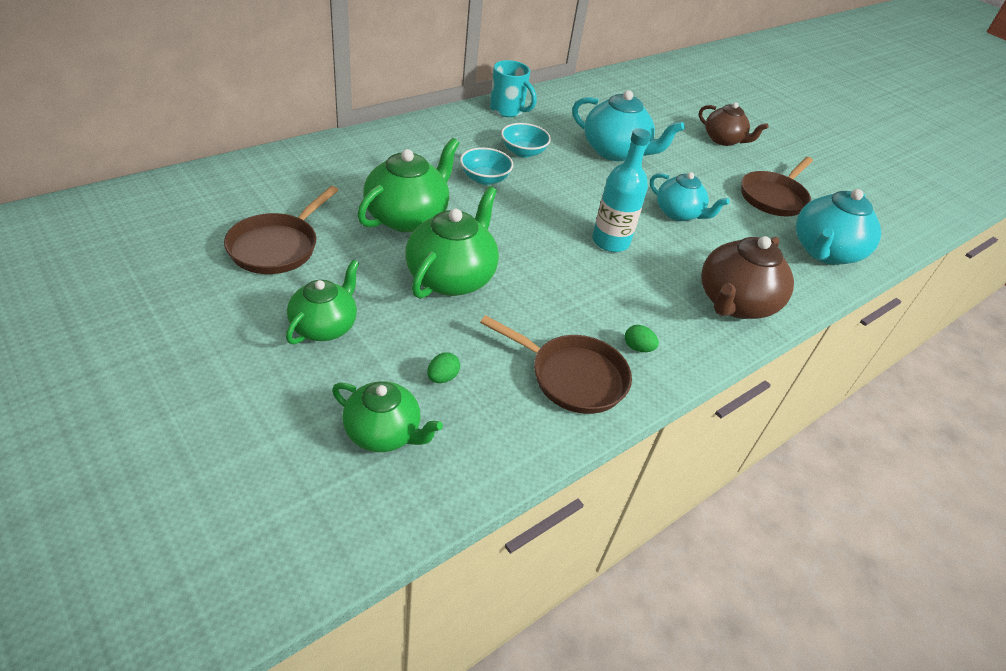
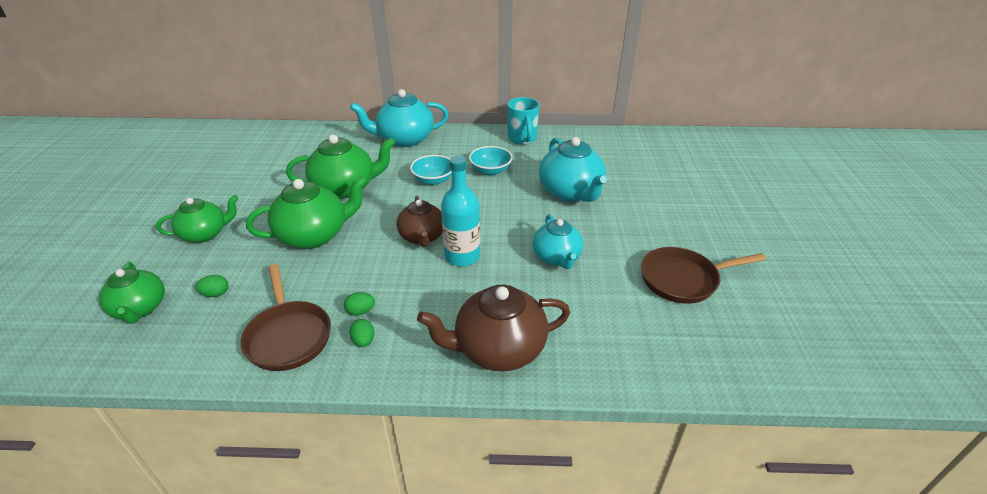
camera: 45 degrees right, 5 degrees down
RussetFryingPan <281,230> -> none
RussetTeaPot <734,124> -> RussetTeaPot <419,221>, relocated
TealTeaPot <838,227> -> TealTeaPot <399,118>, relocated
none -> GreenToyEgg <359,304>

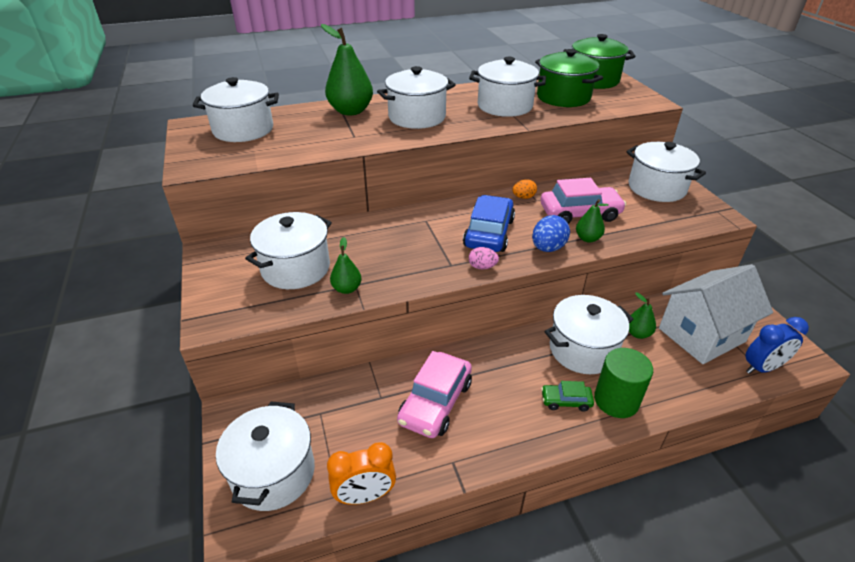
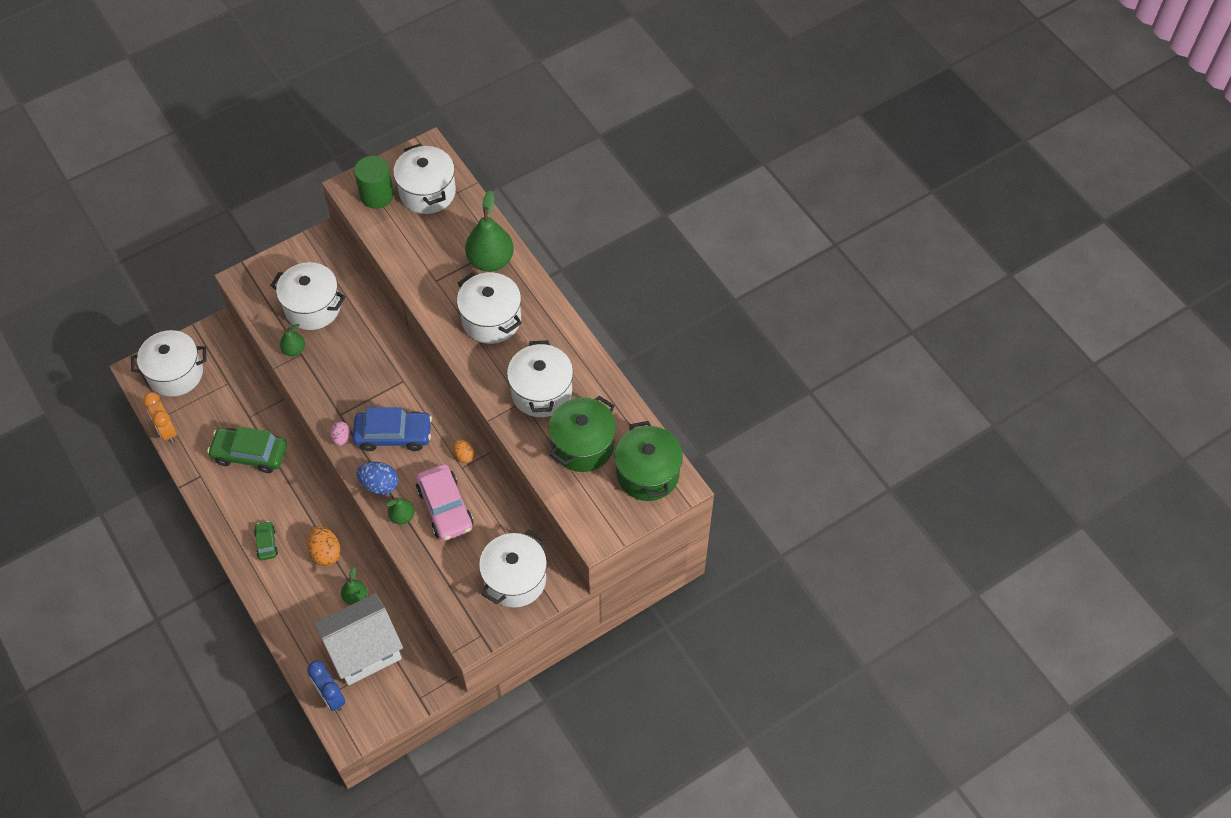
camera: 75 degrees right, 20 degrees up
PinkAutomobile <434,394> -> GreenAutomobile <247,449>
WhitePot <589,334> -> BrightOrangeToyEgg <324,546>
GreenCylinderShape <623,383> -> GreenCylinderShape <374,182>, relocated
WhiteHouse <716,314> -> WhiteHouse <358,639>, 75 degrees counterclockwise

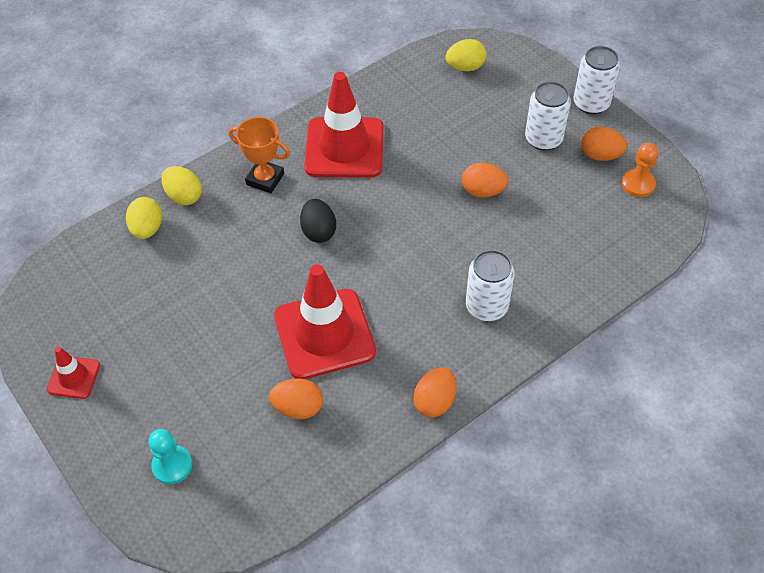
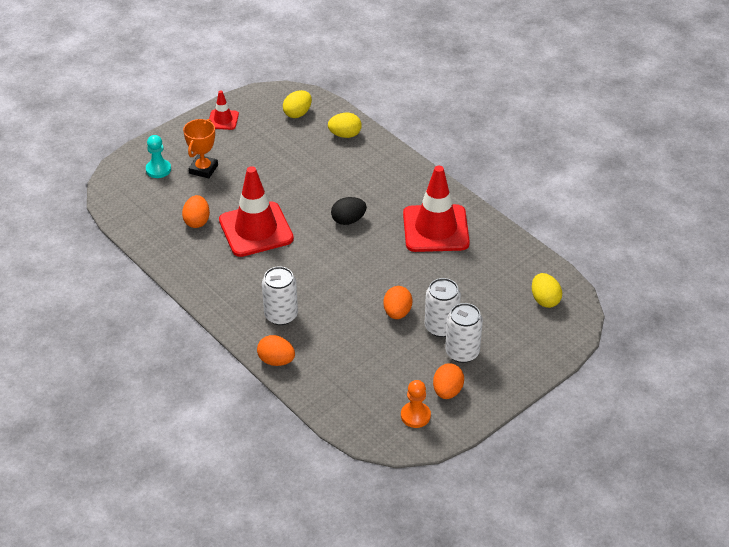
camera: 85 degrees right, 10 degrees down
BrightYellowToyEgg <181,185> -> BrightYellowToyEgg <297,104>, relocated
BrightOrangePrizeCup <259,155> -> BrightOrangePrizeCup <200,149>, relocated
BrightOrangeToyEgg <435,392> -> BrightOrangeToyEgg <276,350>, relocated
WhiteTin <597,80> -> WhiteTin <443,307>, relocated

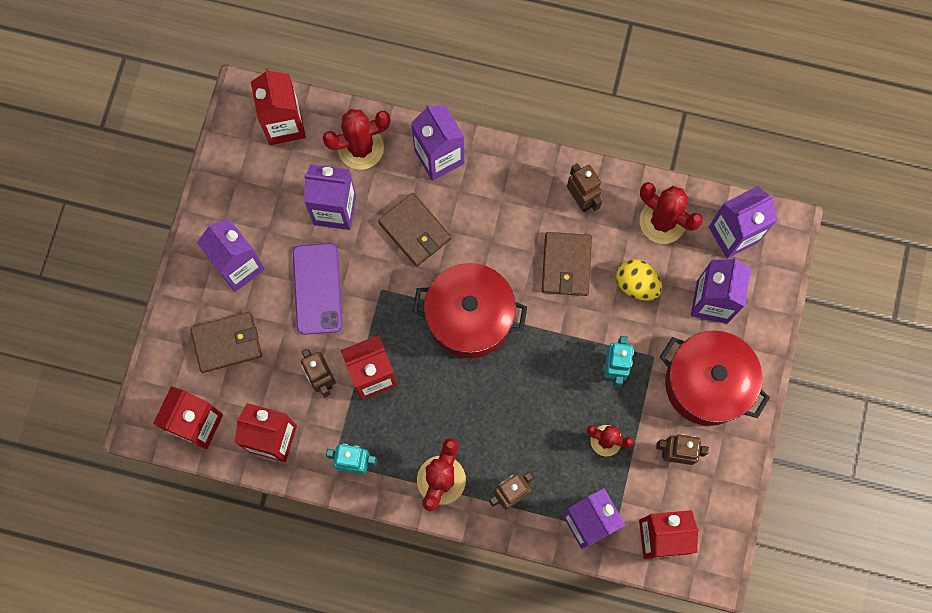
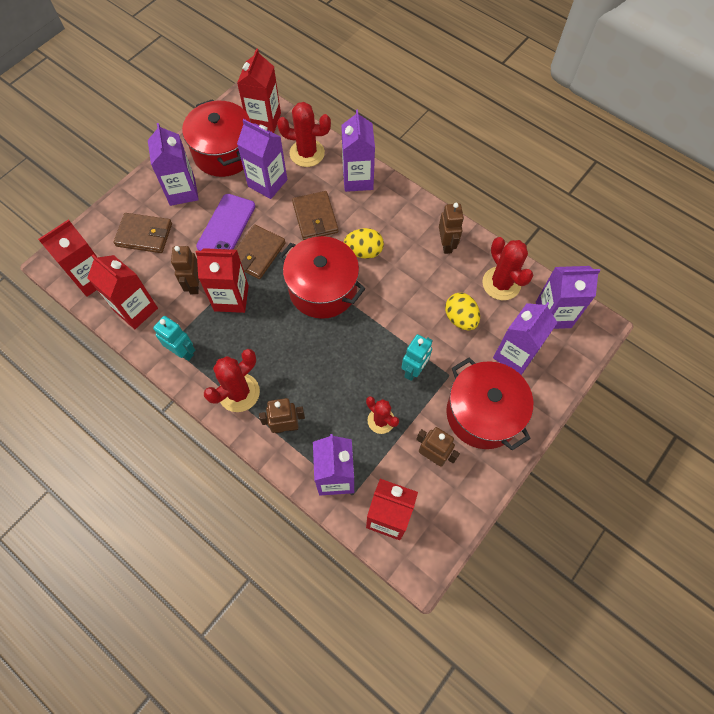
camera: 25 degrees right, 10 degrees down
RussetCardWallet <567,264> -> RussetCardWallet <260,251>, relocated
none -> ScarletPot <216,138>
none -> BrightYellowToyEgg <364,243>

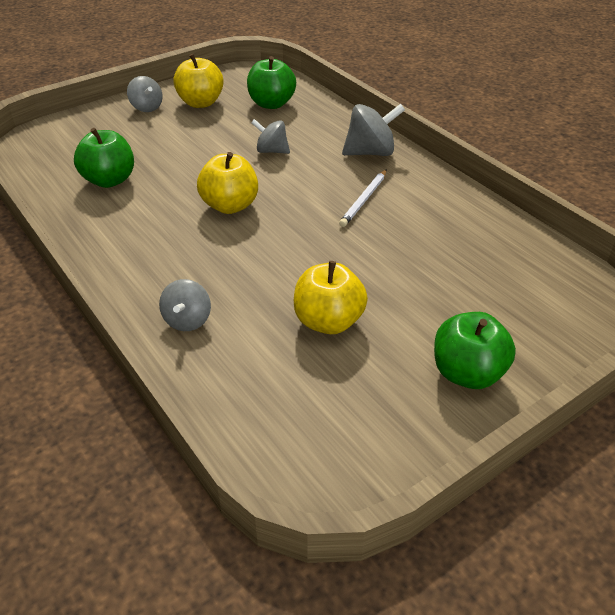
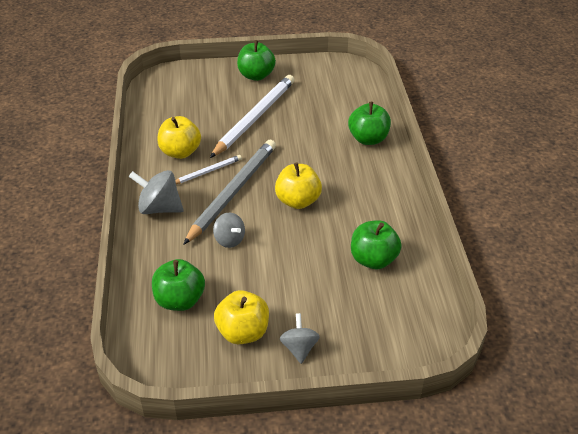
camera: 150 degrees left, 0 degrees up
AshGreyWhirligig <185,305> -> GreenAppleFruit <369,123>
BrightYellowAppleFruit <331,297> -> BrightYellowAppleFruit <179,137>, relocated
none -> AshGreyLeadPencil <229,192>
none -> WhiteLeadPencil <252,116>

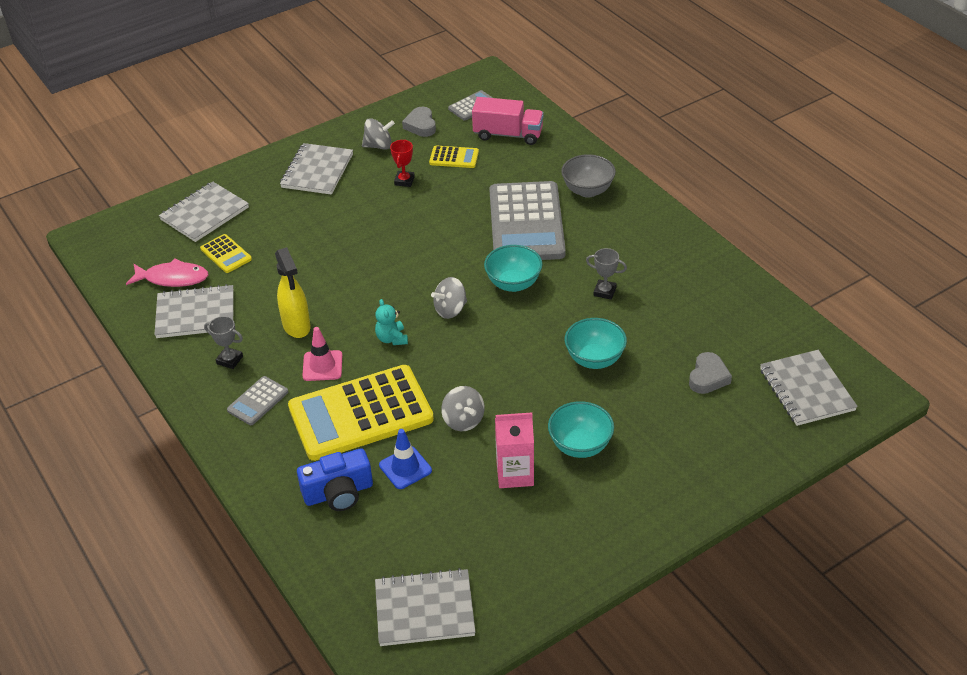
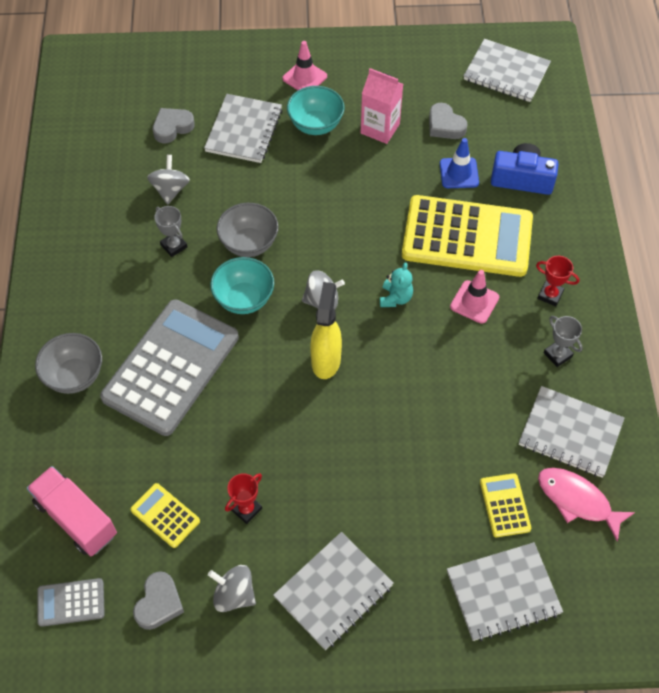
camera: 150 degrees left, 15 degrees up
AshGreyCalculator <257,400> -> ScarletPrizeCup <557,281>
BrightYellowSprayCleaner <293,292> -> BrightYellowSprayCleaner <326,330>, relocated
AshGreyWhirligig <462,408> -> AshGreyWhirligig <168,179>, relocated
TealServingBowl <596,343> -> none
AshGreyNotepad <809,388> -> AshGreyNotepad <243,128>, relocated
none -> AshGreyServingBowl <248,230>
none -> PinkTrafficCone <304,65>
none -> AshGreyLoveHeart <448,121>

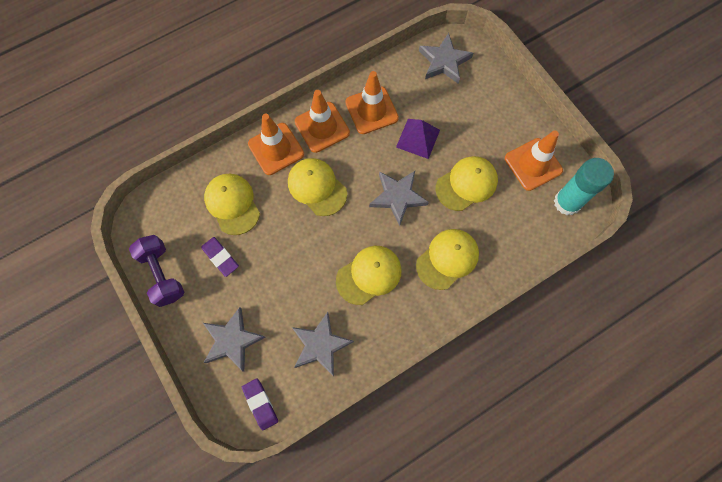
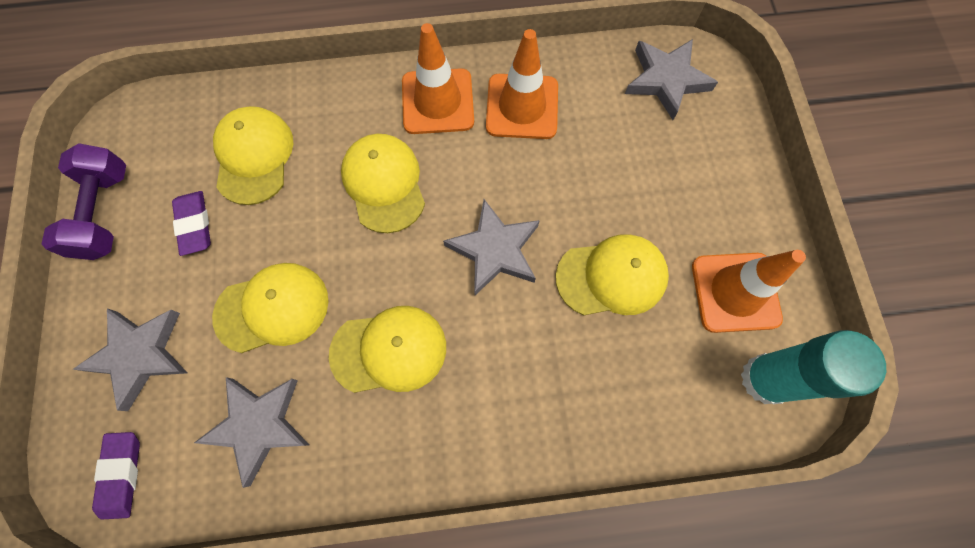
camera: 25 degrees right, 0 degrees up
BrightOrangeTrafficCone <276,144> -> none
PurplePyramid <418,139> -> none
BrightYellowCap <447,259> -> BrightYellowCap <270,308>, relocated

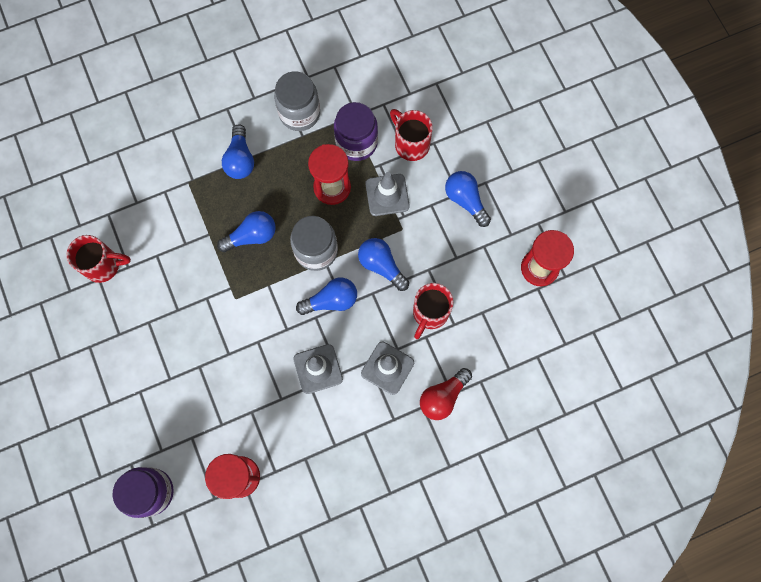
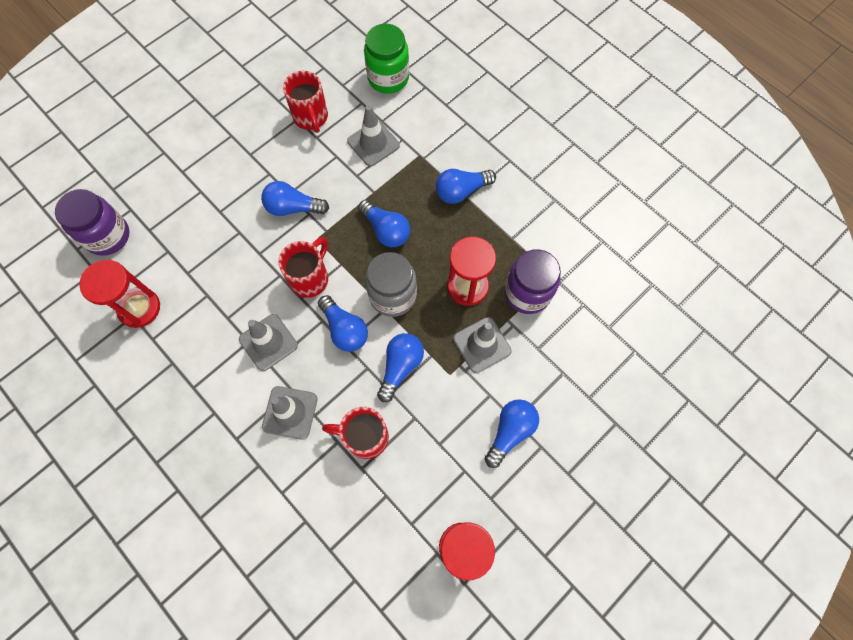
camera: 70 degrees right, 5 degrees down
AshGreyJar <297,101> -> none
ScarletMug <411,135> -> ScarletMug <303,267>, relocated
ScarletLightBulb <446,394> -> none
none -> RoyalBlueLightBulb <295,198>
none -> AshGreyTrafficCone <373,135>
none -> GreenJar <386,59>

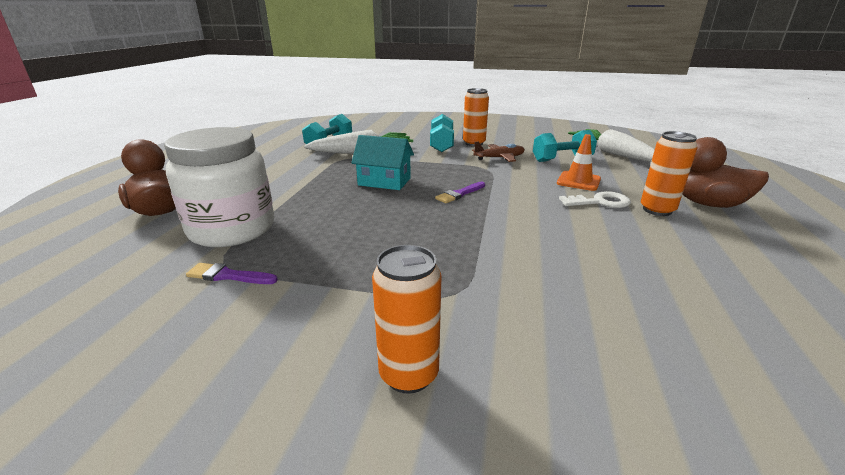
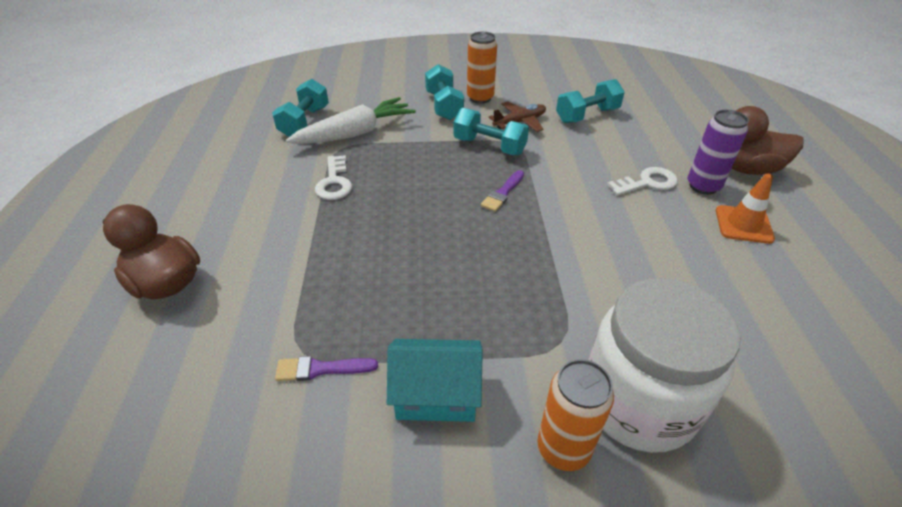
camera: 15 degrees left, 15 degrees up
WhiteJar <219,187> -> WhiteJar <665,365>, relocated
TealHouse <382,162> -> TealHouse <435,380>, relocated
BrightOrangeTrafficCone <579,162> -> BrightOrangeTrafficCone <745,209>, relocated
WhiteCarrot <611,145> -> none
BrightOrangeTin <669,173> -> PurpleTin <718,152>
none -> WhiteDoorKey <333,177>
none -> TealFreeWeight <491,131>

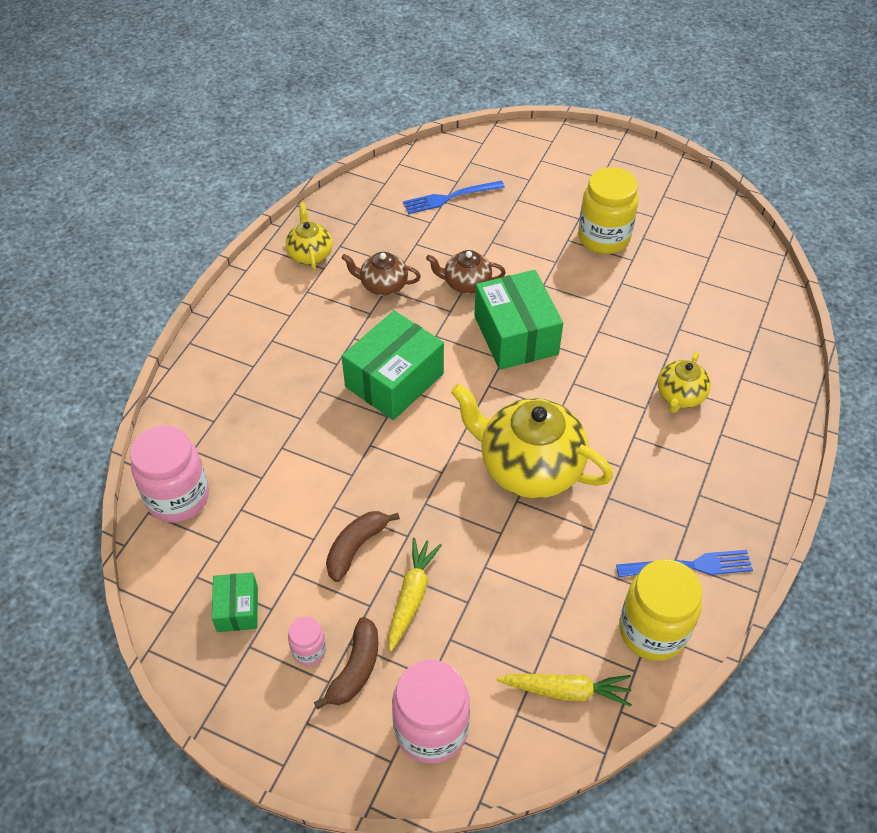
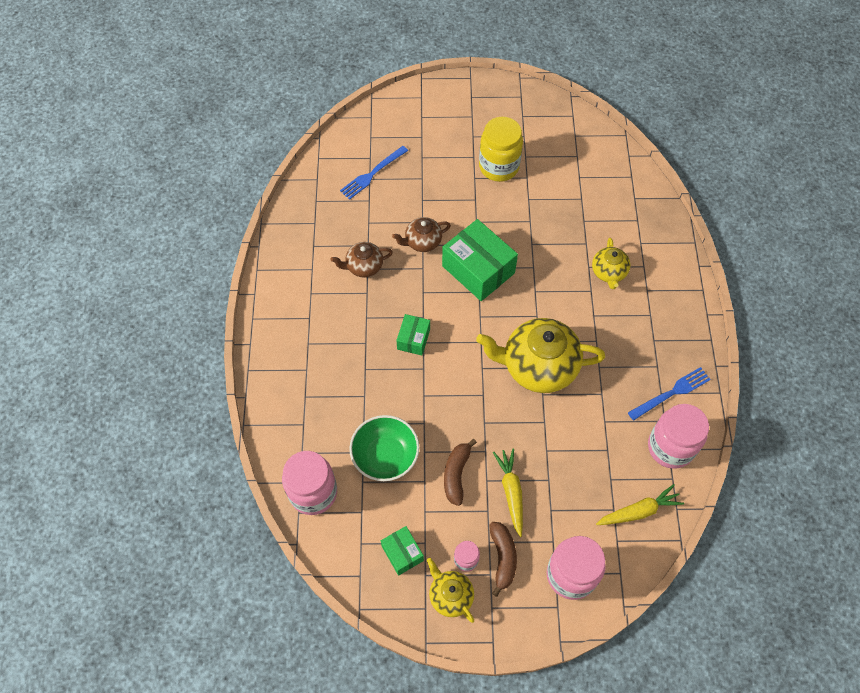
camera: 25 degrees left, 10 degrees up
BrightYellowTeaPot <309,236> -> BrightYellowTeaPot <450,590>, relocated
GreenParcel <393,365> -> GreenParcel <413,334>, x0.53
BrightYellowJar <660,610> -> PinkJar <678,436>
none -> GreenServingBowl <384,448>

